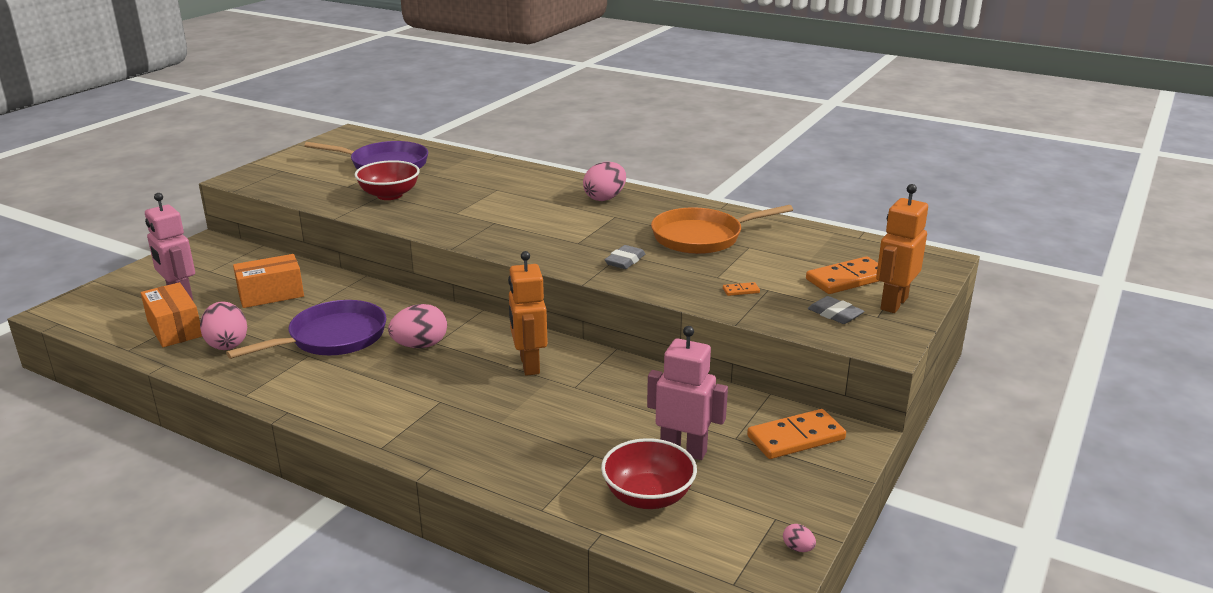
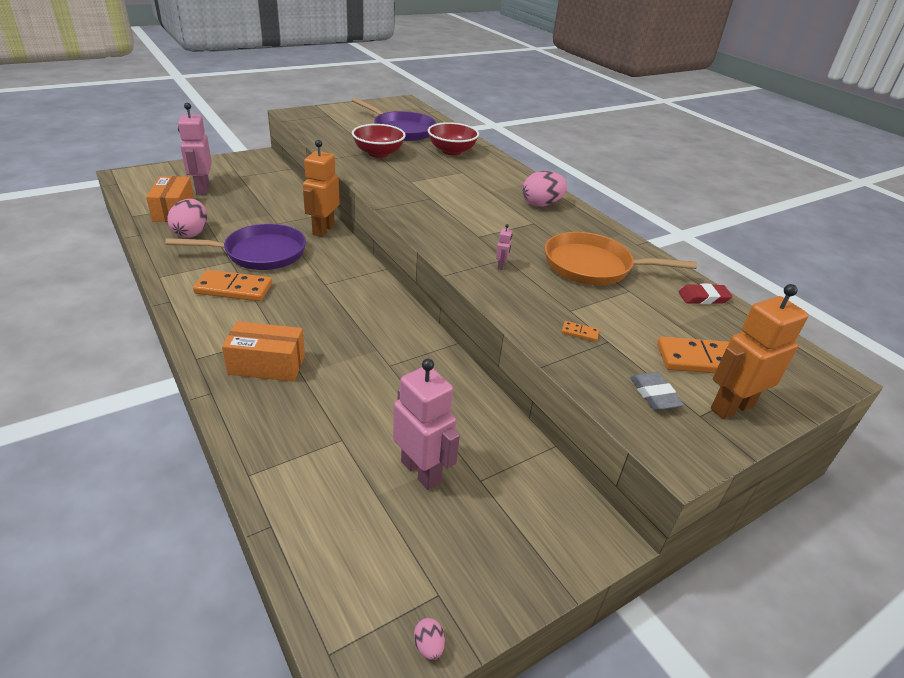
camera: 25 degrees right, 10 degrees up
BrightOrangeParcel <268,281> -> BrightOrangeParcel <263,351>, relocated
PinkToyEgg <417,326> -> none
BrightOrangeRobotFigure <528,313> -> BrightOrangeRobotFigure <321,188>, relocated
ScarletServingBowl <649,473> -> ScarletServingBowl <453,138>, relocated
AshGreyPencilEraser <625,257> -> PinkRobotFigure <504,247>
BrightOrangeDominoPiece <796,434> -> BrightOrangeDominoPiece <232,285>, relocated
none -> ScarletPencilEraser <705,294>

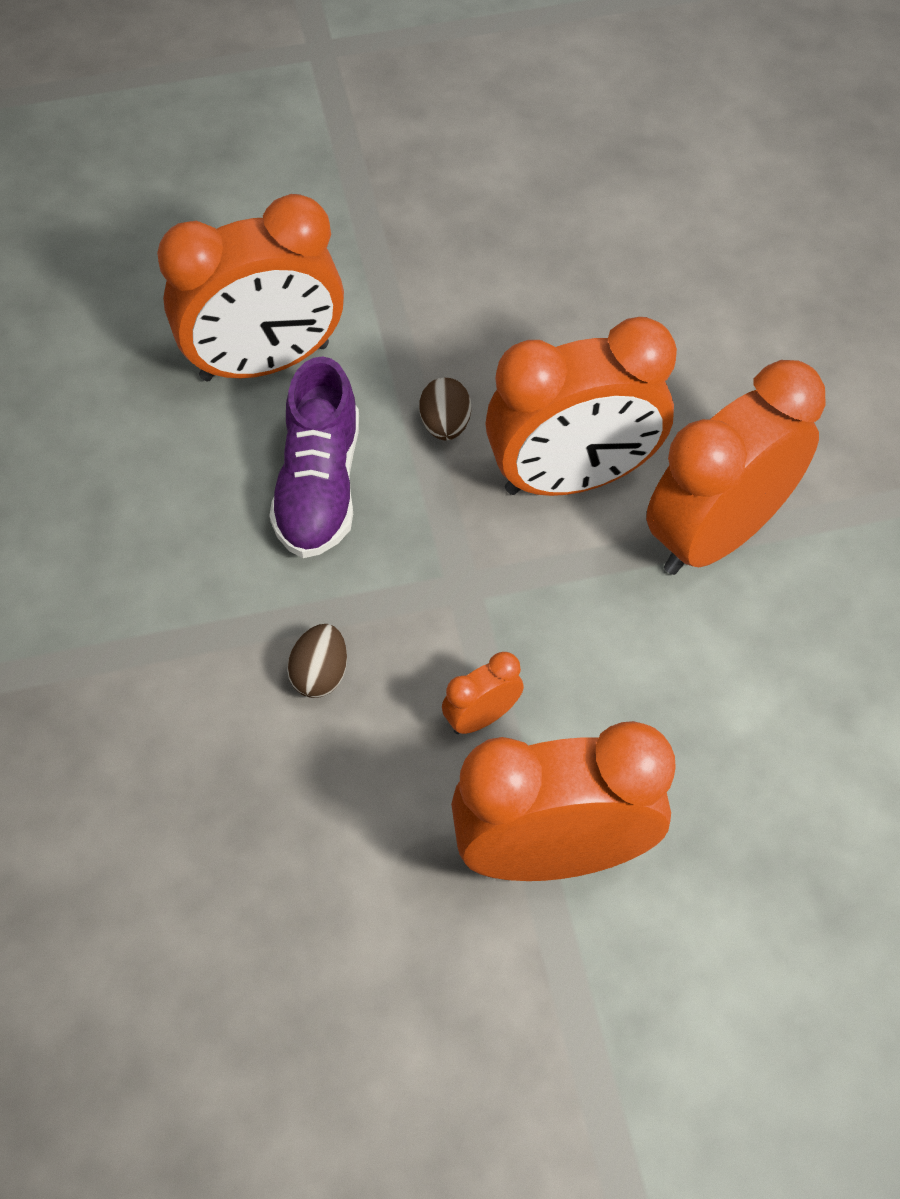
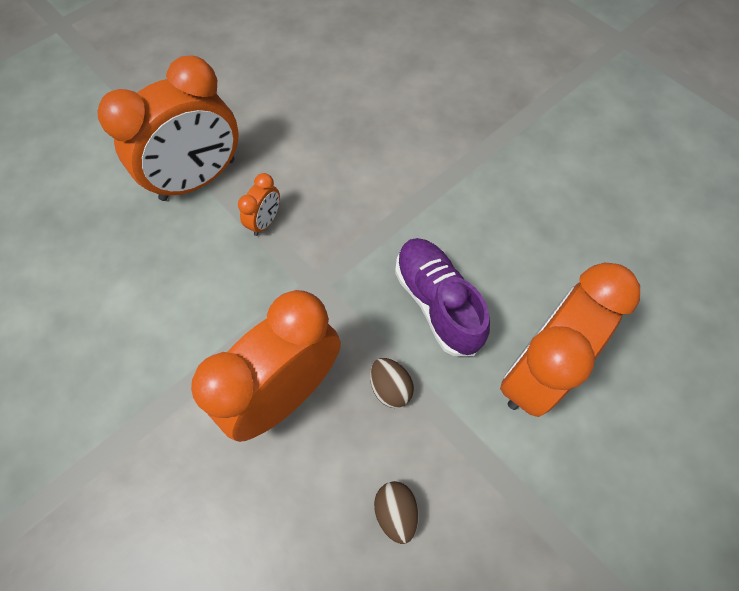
camera: 150 degrees right, 5 degrees up
RussetToyEgg <317,661> -> RussetToyEgg <396,512>, relocated
BrightOrangeBedsideClock <736,467> -> none

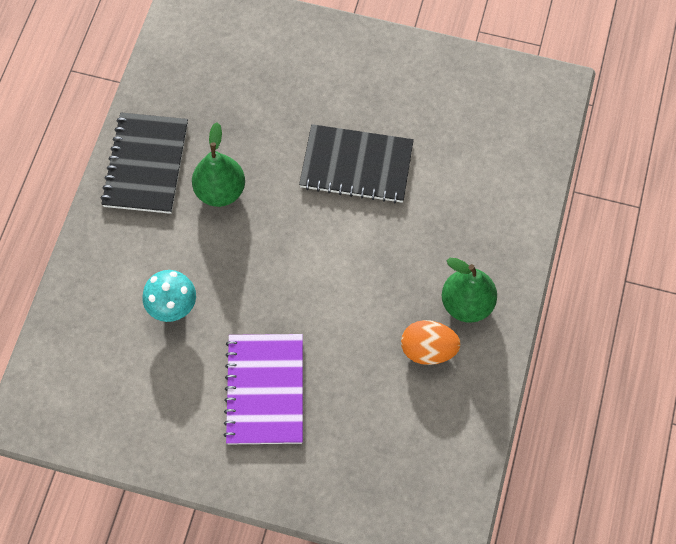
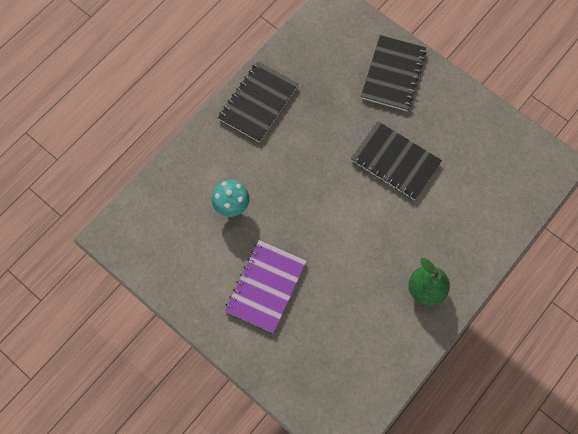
camera: 25 degrees right, 5 degrees up
GreenToyPear <218,164> -> none
BrightOrangeToyEgg <431,342> -> none
none -> BlackNotepad <394,73>

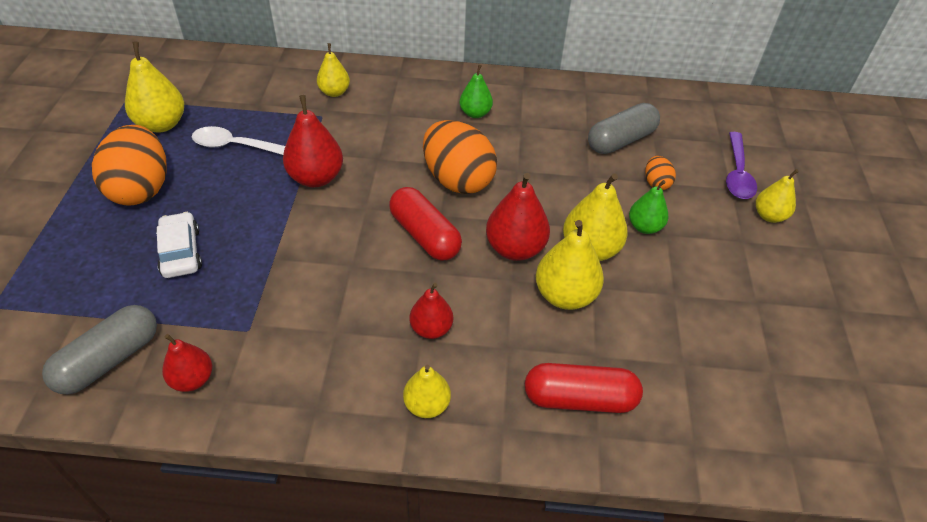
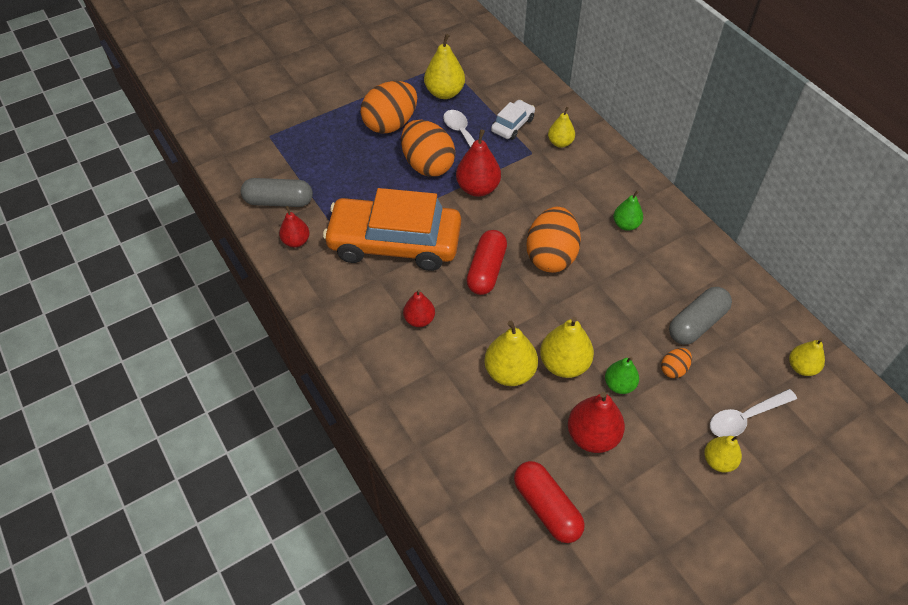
camera: 55 degrees right, 5 degrees up
WhiteAutomobile <179,245> -> WhiteAutomobile <513,120>, relocated
BrightYellowToyPear <427,391> -> BrightYellowToyPear <807,357>, relocated
ScarletToyPear <518,217> -> ScarletToyPear <596,422>, relocated
ScarletPillShape <584,388> -> ScarletPillShape <549,502>, relocated
AshGreyPillShape <624,128> -> AshGreyPillShape <700,316>, 60 degrees counterclockwise
PurpleSpoon <741,165> -> WhiteSpoon <753,413>
none -> BrightOrangeAutomobile <392,229>
none -> BrightOrangeToyEgg <428,148>

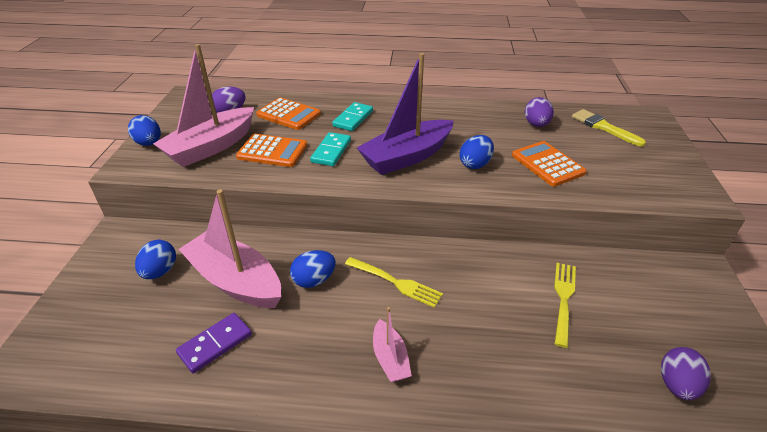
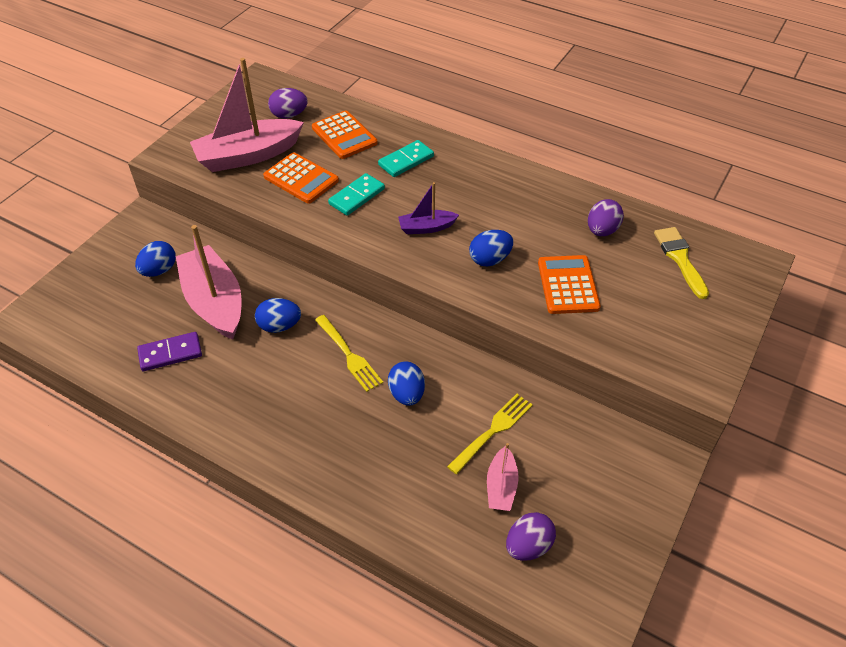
camera: 25 degrees right, 10 degrees up
RoyalBlueToyEgg <144,130> -> RoyalBlueToyEgg <406,383>, relocated
PurpleToyBoat <405,114> -> PurpleToyBoat <428,208>, x0.50
PinkToyBoat <392,344> -> PinkToyBoat <503,477>, relocated

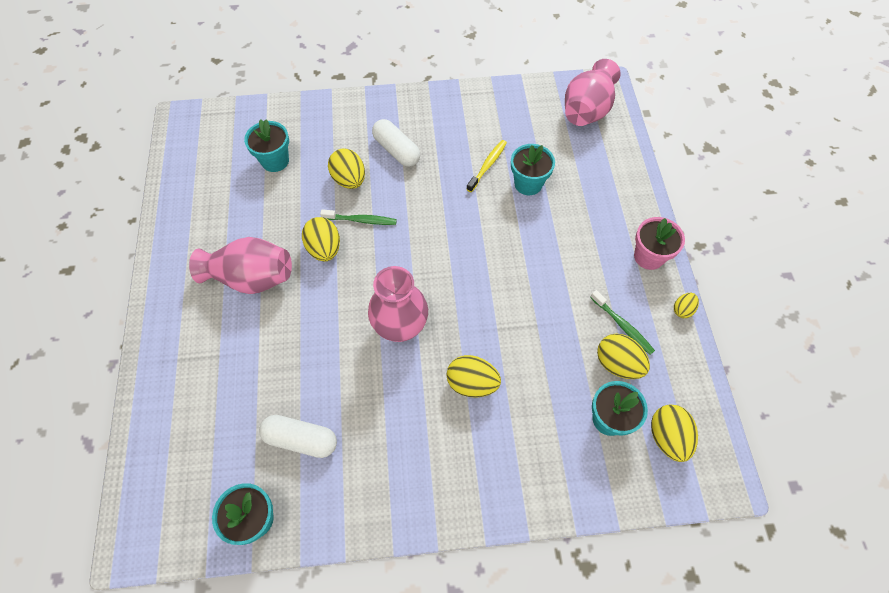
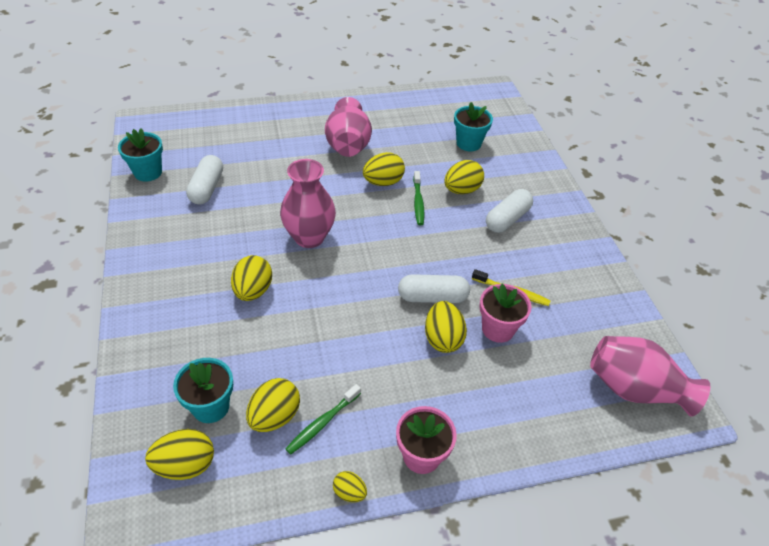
camera: 80 degrees right, 15 degrees down
TealPottedPlant <533,169> -> PinkPottedPlant <505,313>
none -> WhitePillShape <434,288>
none -> BrightYellowToyEgg <446,327>

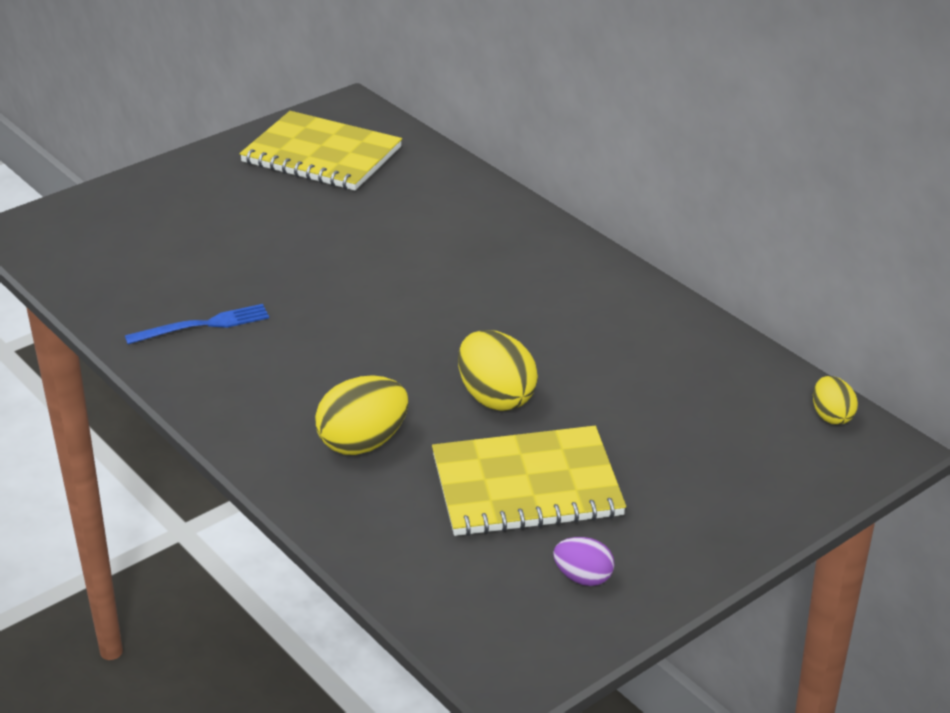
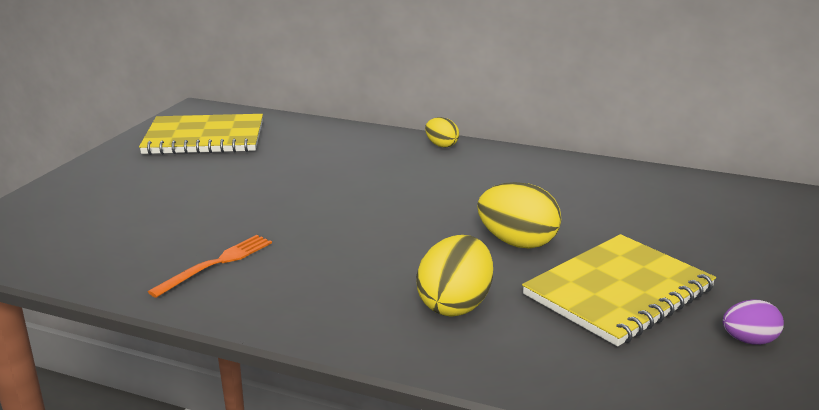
camera: 30 degrees left, 10 degrees down
RoyalBlueTableFork <197,324> -> BrightOrangeTableFork <210,266>
BrightYellowToyEgg <835,400> -> BrightYellowToyEgg <442,132>, relocated

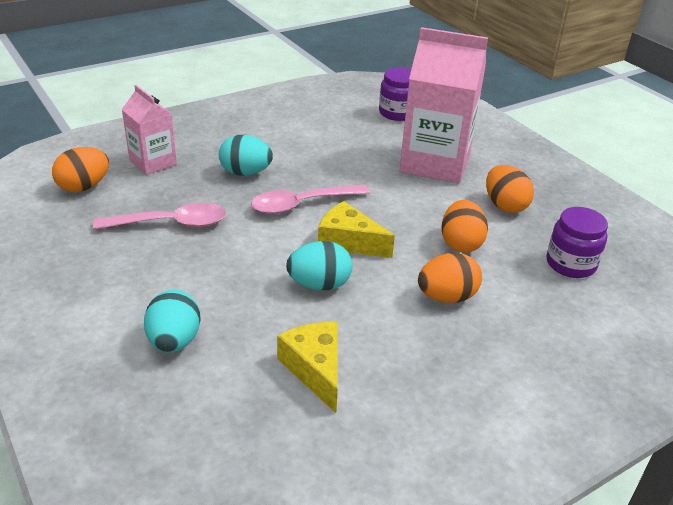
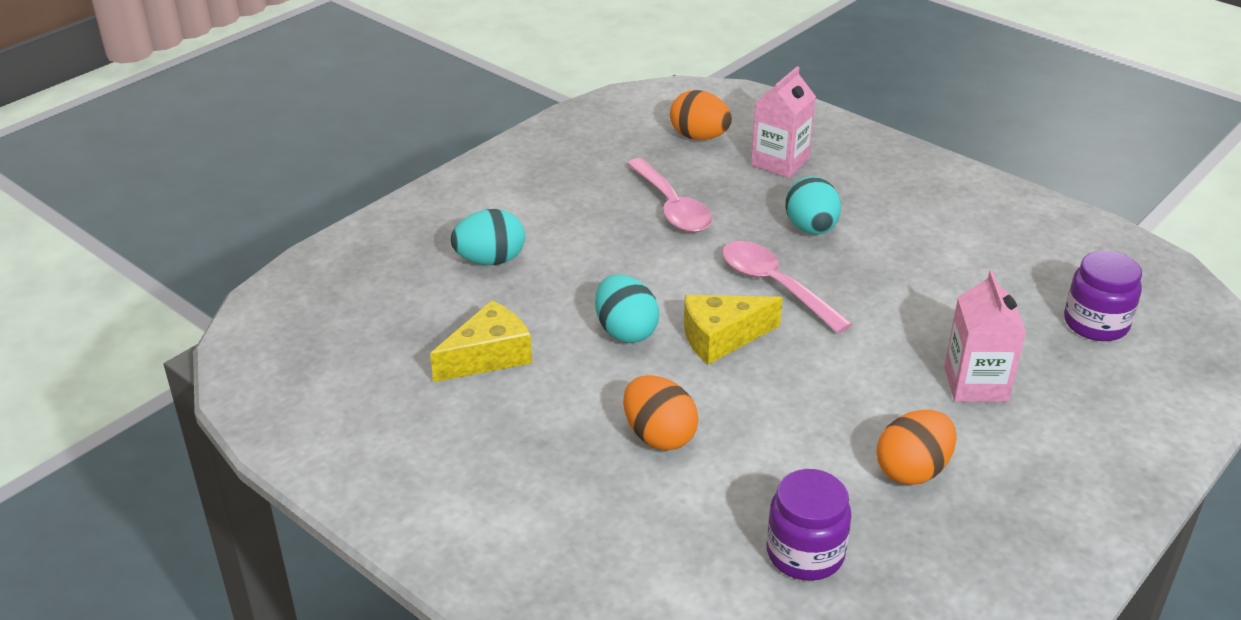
camera: 75 degrees right, 0 degrees up
BrightYellowPieceOfCheese <356,229> -> BrightYellowPieceOfCheese <733,330>, 120 degrees counterclockwise
PinkCarton <444,105> -> PinkCarton <985,336>, x0.56
BrightOrangeToyEgg <465,226> -> none

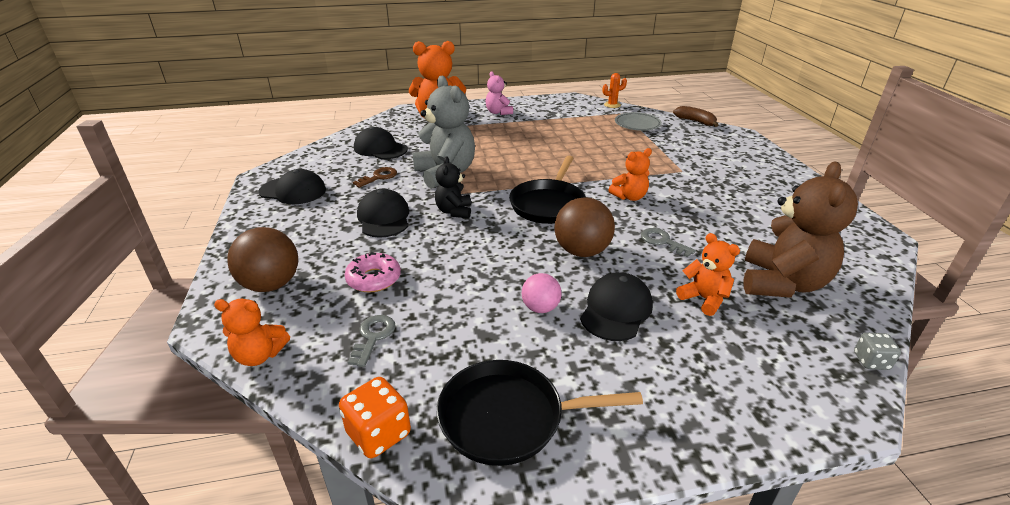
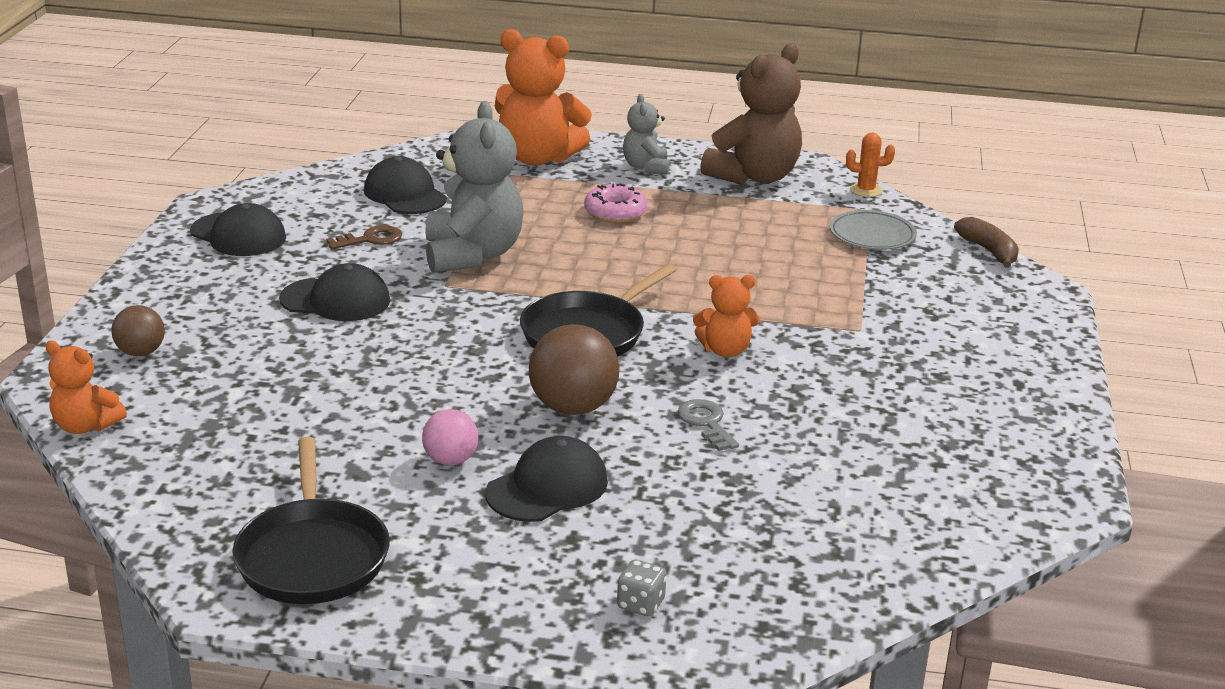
camera: 20 degrees right, 5 degrees down
RussetPlayBall <262,259> -> RussetPlayBall <138,330>, x0.59
BrightOrangeGameDie <375,417> -> none
PinkDoughnut <373,273> -> PinkDoughnut <616,203>, relocated
AshGreyDoorKey <372,341> -> none
BlackCap <383,213> -> BlackCap <334,292>, 90 degrees clockwise
BlackTeddyBear <453,187> -> none
BlackFryingPan <540,413> -> BlackFryingPan <311,520>, 120 degrees counterclockwise
PinkTeddyBear <499,93> -> AshGreyTeddyBear <646,134>
BrightOrangeTeddyBear <708,274> -> none
RussetTeddyBear <800,229> -> RussetTeddyBear <751,114>, relocated
AshGreyGameDie <877,351> -> AshGreyGameDie <642,587>, relocated

